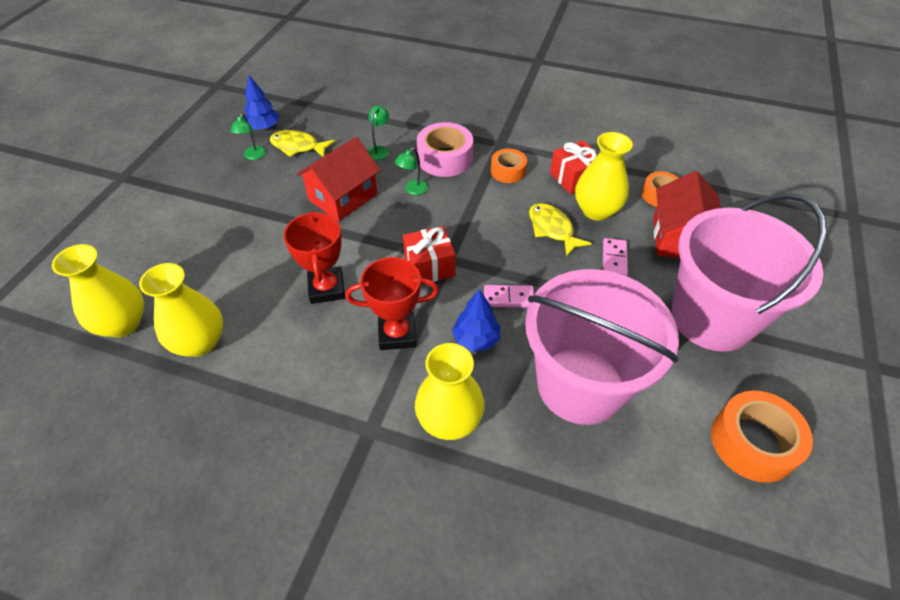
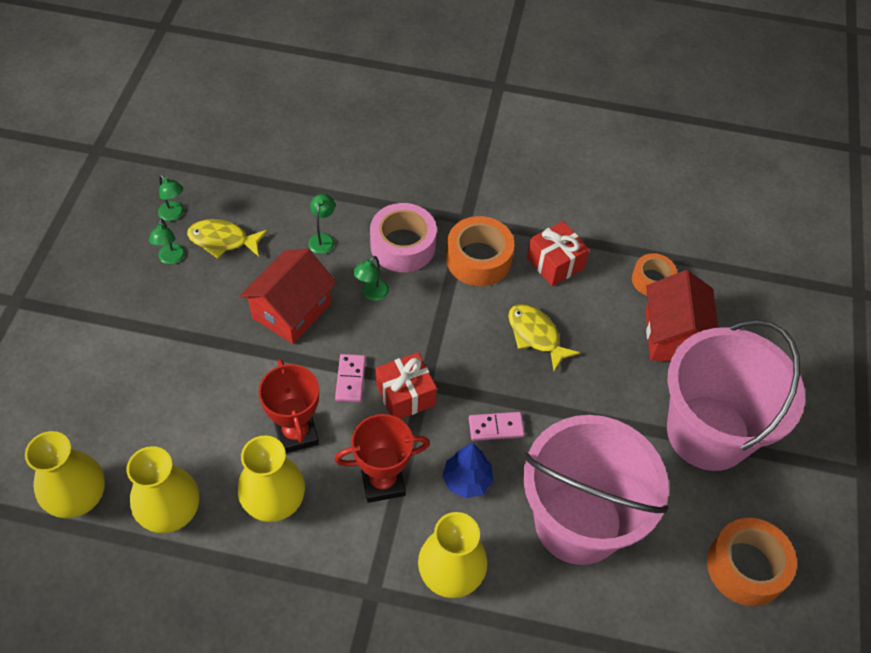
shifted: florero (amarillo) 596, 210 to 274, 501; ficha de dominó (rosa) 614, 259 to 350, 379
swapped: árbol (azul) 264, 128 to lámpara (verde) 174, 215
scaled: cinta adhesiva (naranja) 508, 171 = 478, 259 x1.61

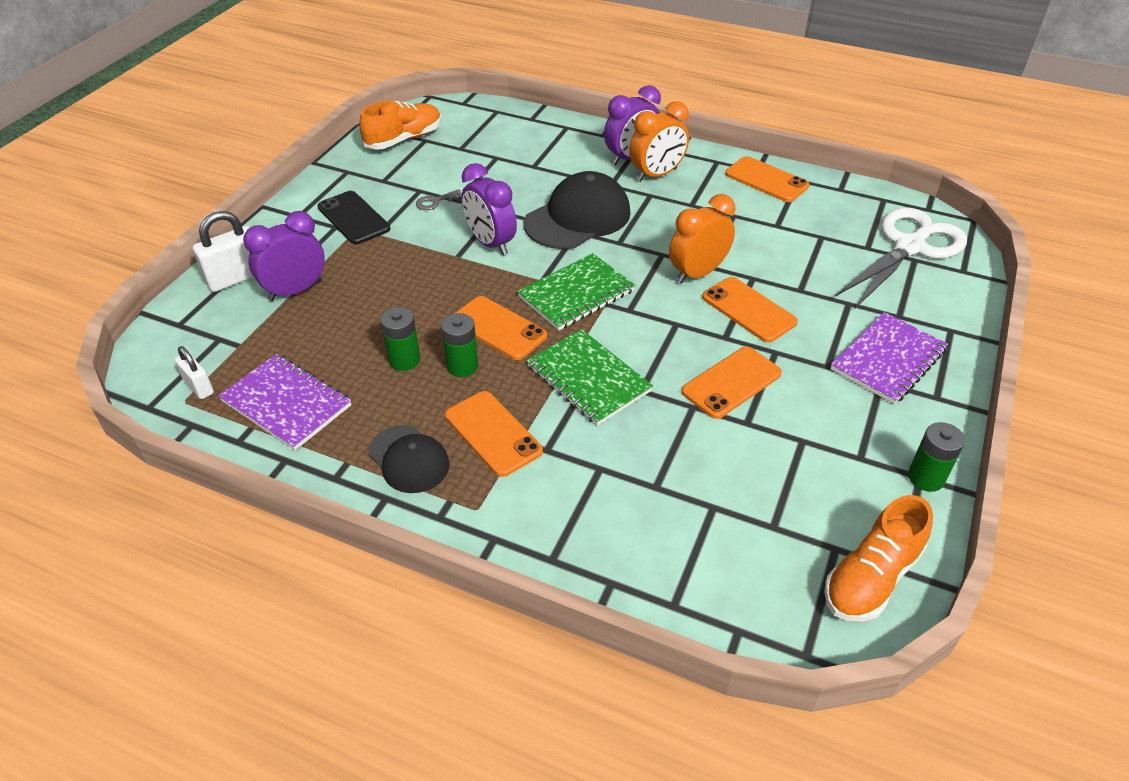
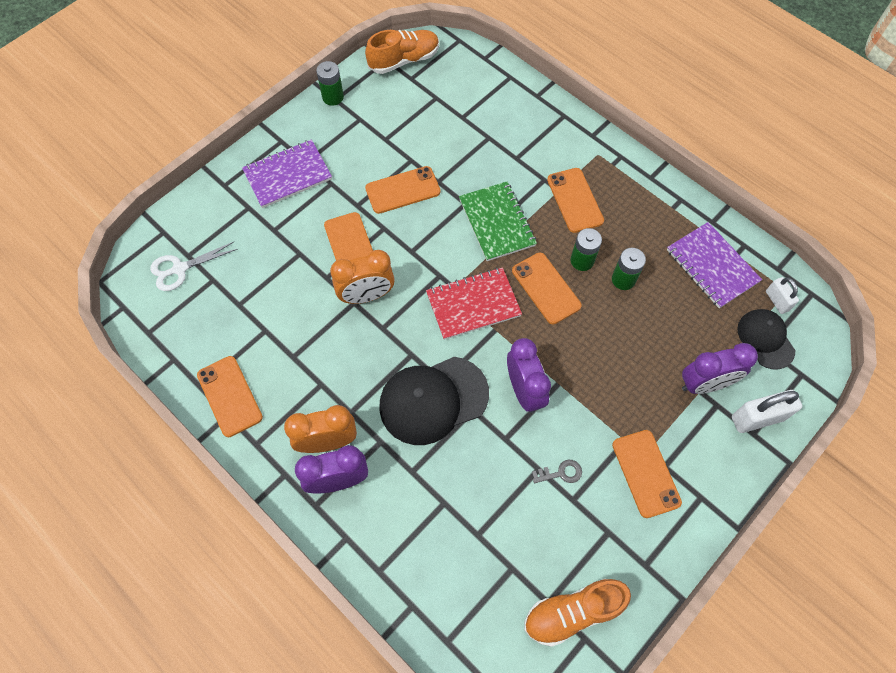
shifted: gorra (negro) 409, 459 to 765, 339
repainted: móvil (negro) 353, 218 to móvil (naranja) 646, 473; cuaderno (verde) 576, 294 to cuaderno (rojo) 473, 304
scaled: tijeras (blanco) 909, 247 = 180, 269 x0.56

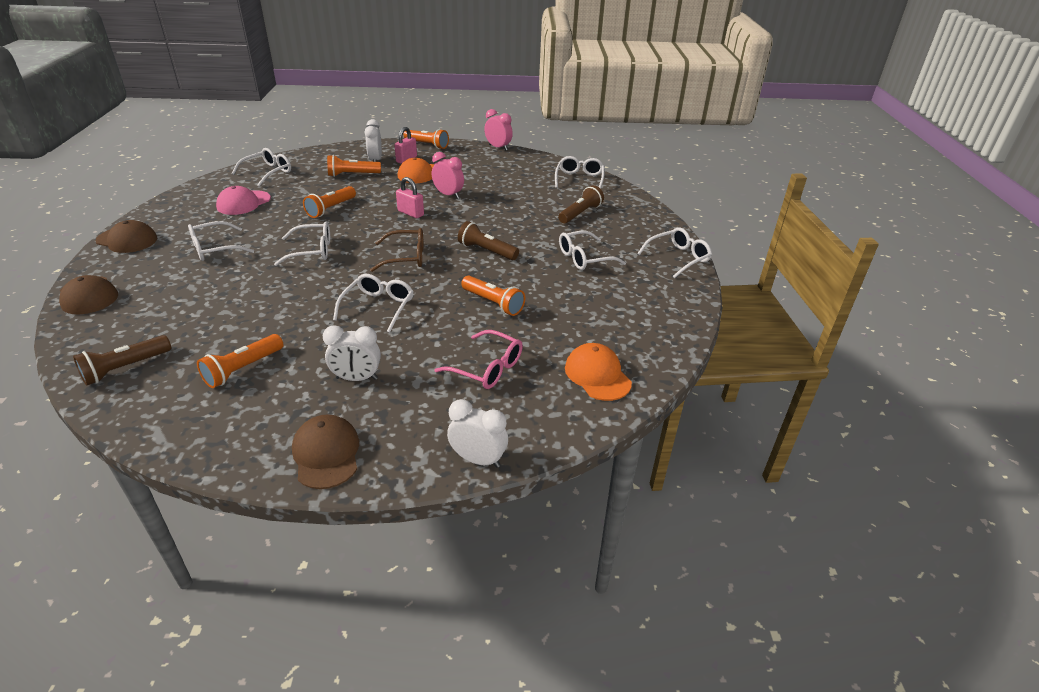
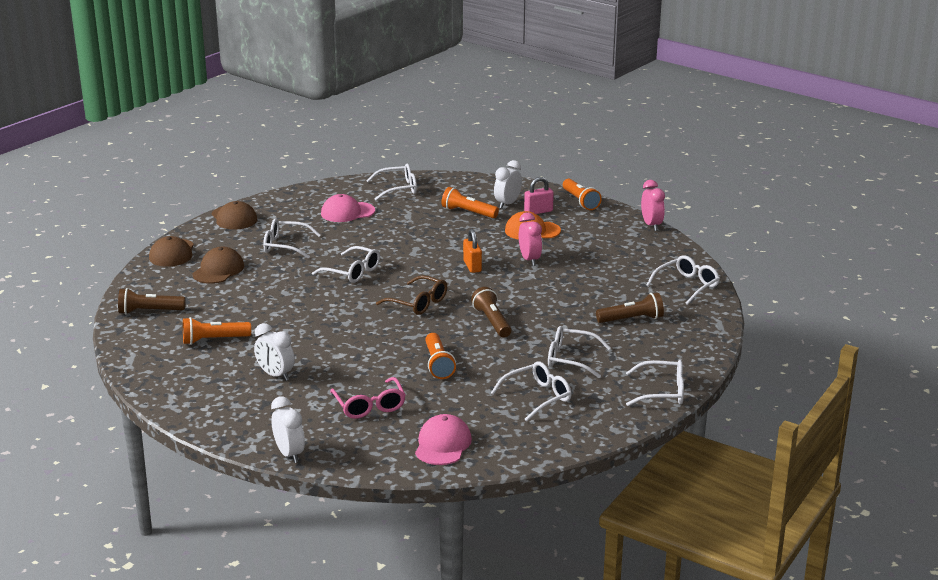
gone: lámpara de mano (naranja) 331, 209
shifted: gorra (marrón) 326, 454 to 218, 270; gafas (blanco) 378, 307 to 537, 397
repainted: candado (rosa) 410, 213 to candado (naranja) 472, 266; gorra (naranja) 597, 375 to gorra (rosa) 442, 444

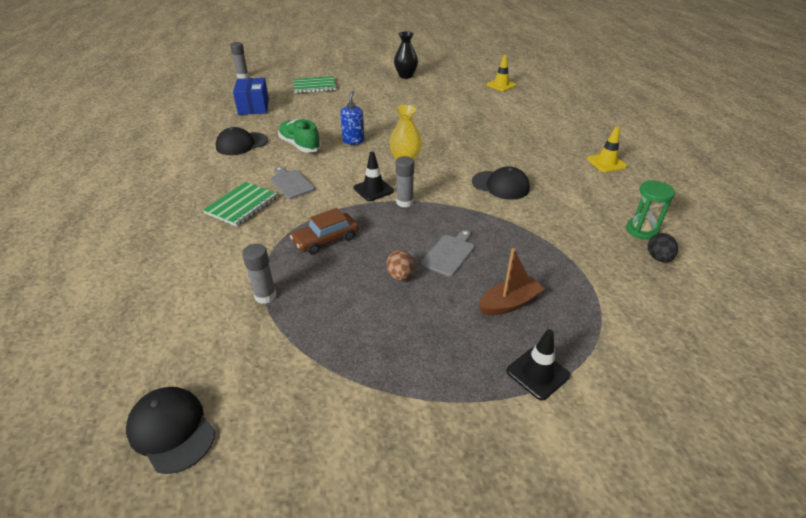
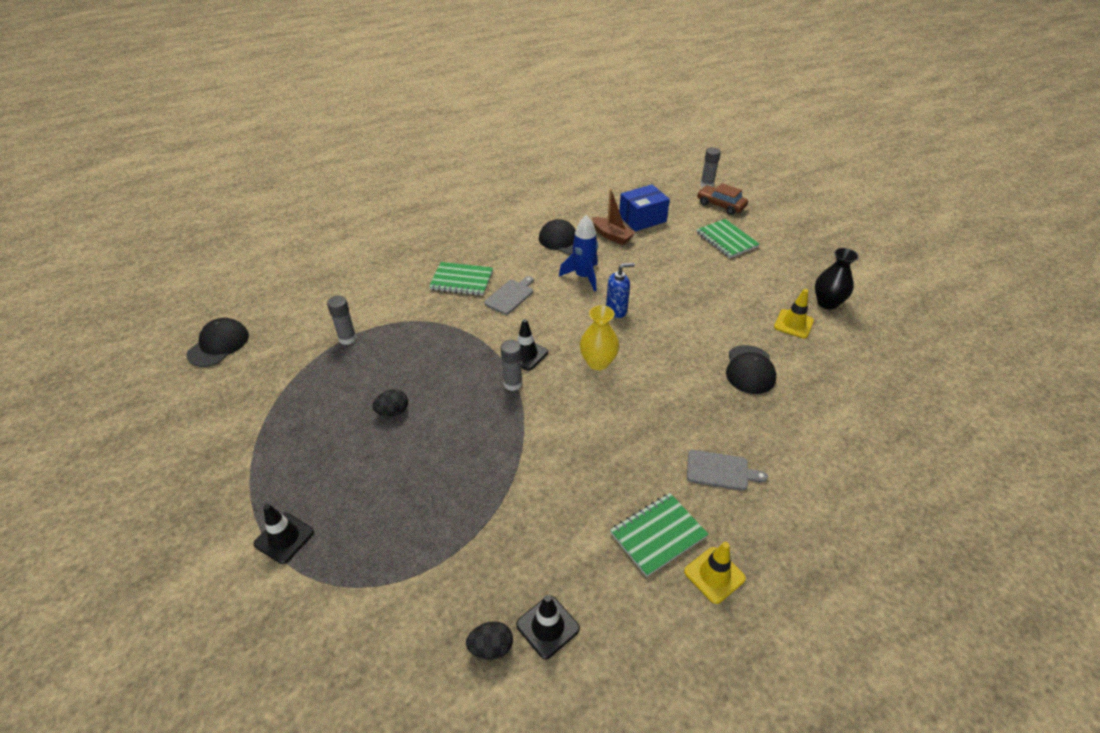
new: cuaderno (verde) 658, 535
shifted: coche (marrón) 326, 240 to 720, 205; tabla de cortar (gris) 449, 254 to 720, 471; gorra (negro) 500, 185 to 750, 370; barco (marrón) 509, 303 to 612, 236; cono de tráfico (amarillo) 501, 85 to 793, 324
swapped: zapato (verde) 300, 145 to cohete (azul) 583, 277; reloj de arena (verde) 641, 230 to cono de tráfico (negro) 548, 626
repainted: huevo (marrón) 400, 276 to huevo (negro) 393, 412

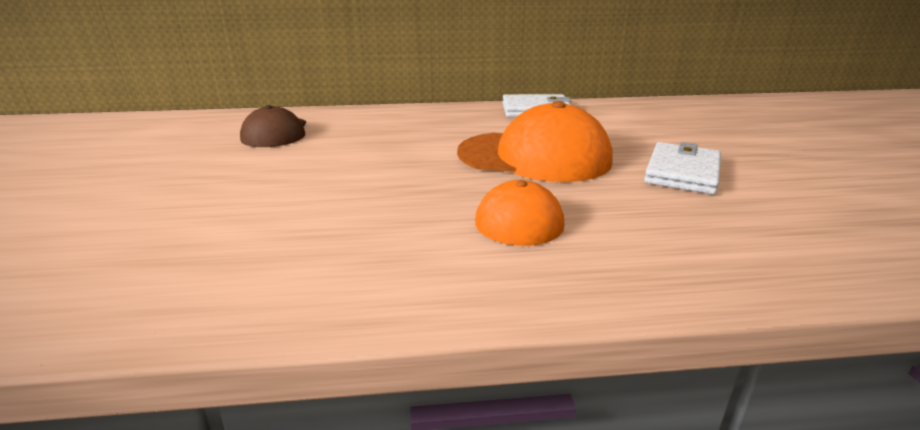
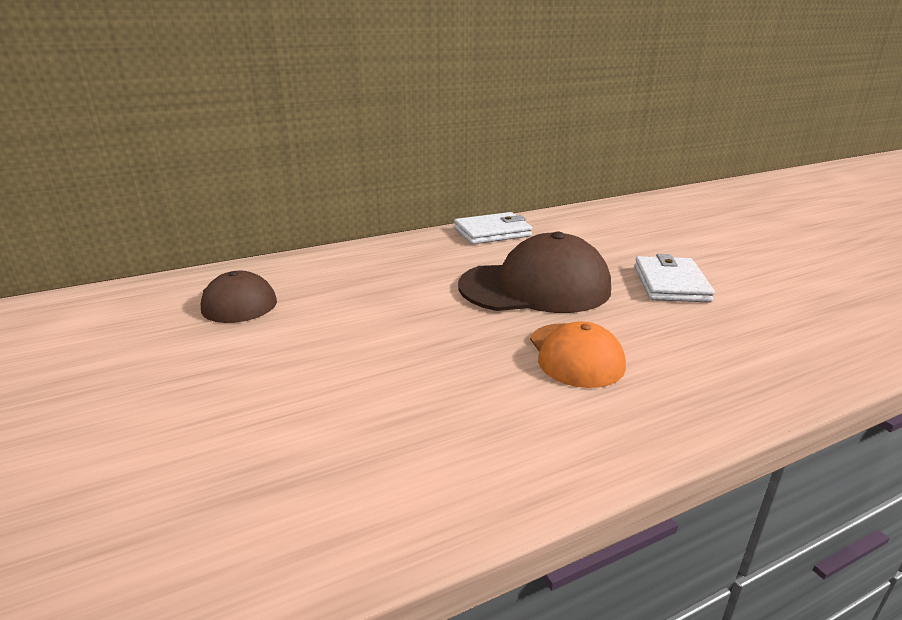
repainted: gorra (naranja) 534, 157 to gorra (marrón) 535, 287

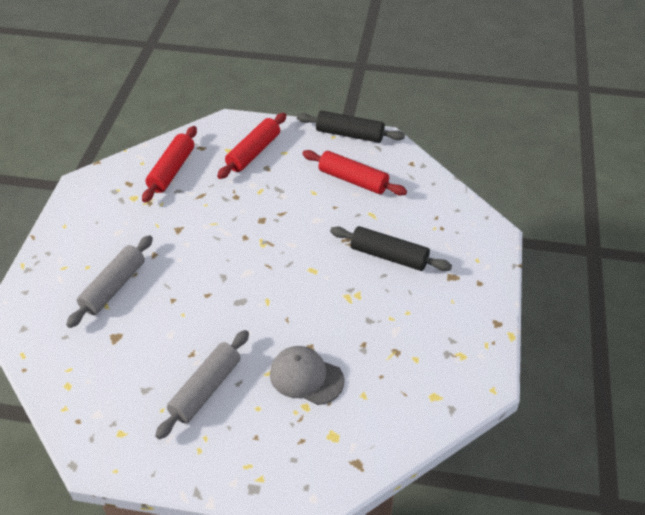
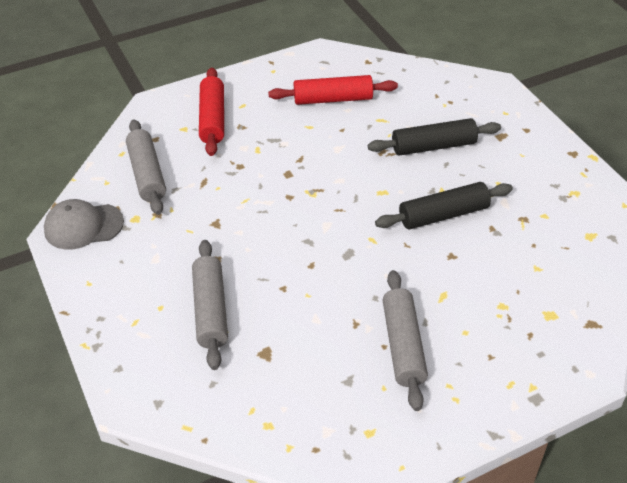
shifted: gorra (gris) 306, 377 to 83, 226; rodillo (negro) 349, 134 to 443, 215
repainted: rodillo (rojo) 171, 170 to rodillo (gris) 147, 174

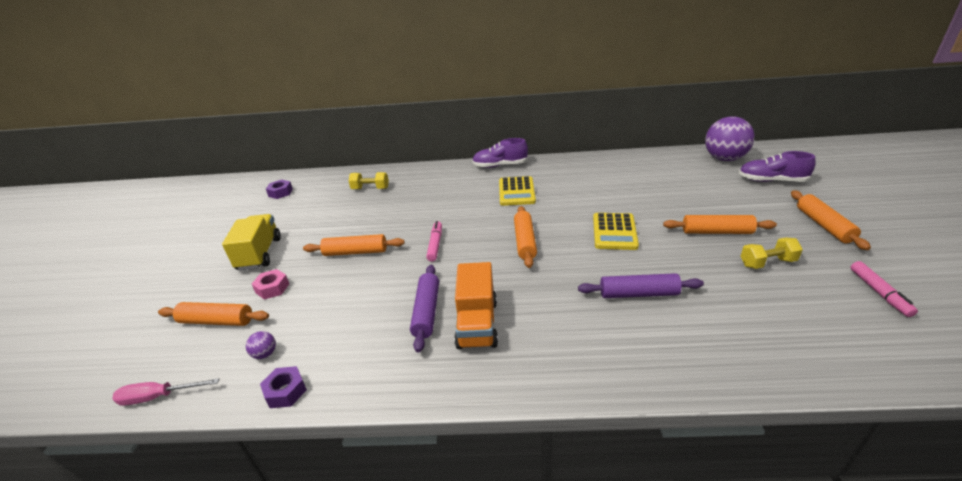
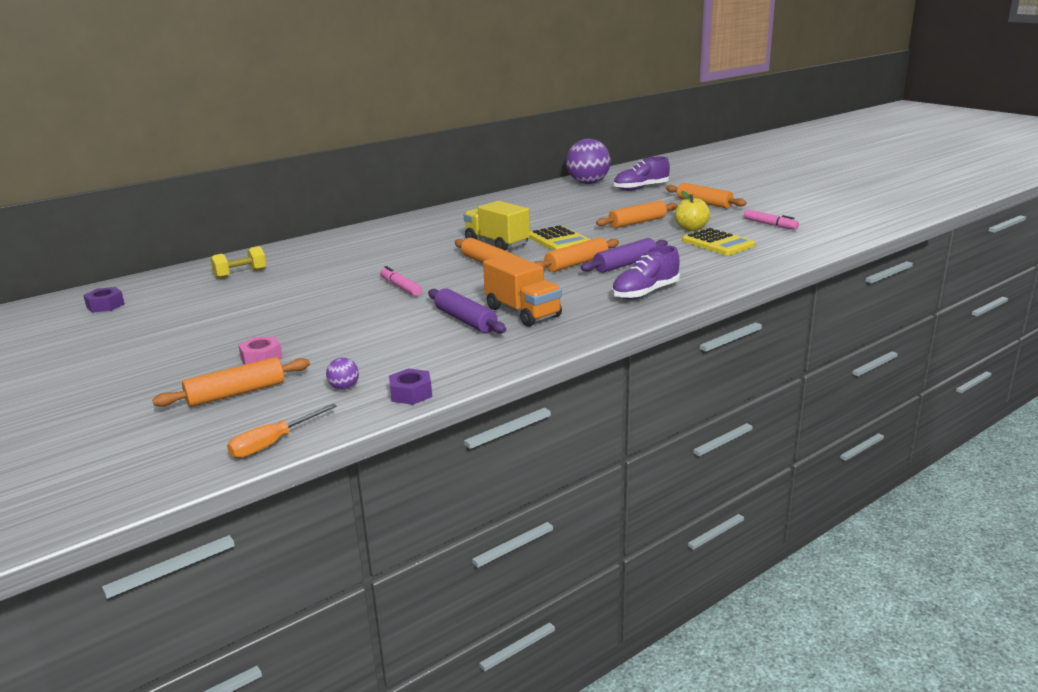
shifted: camión (amarillo) 259, 254 to 497, 243; rodillo (naranja) 355, 252 to 576, 263; zapato (morado) 500, 165 to 645, 293; calculadora (amarillo) 516, 192 to 718, 243
swapped: mancuerna (amarillo) 767, 263 to manzana (amarillo) 691, 228
repainted: destornillador (rosa) 159, 397 to destornillador (naranja) 273, 443

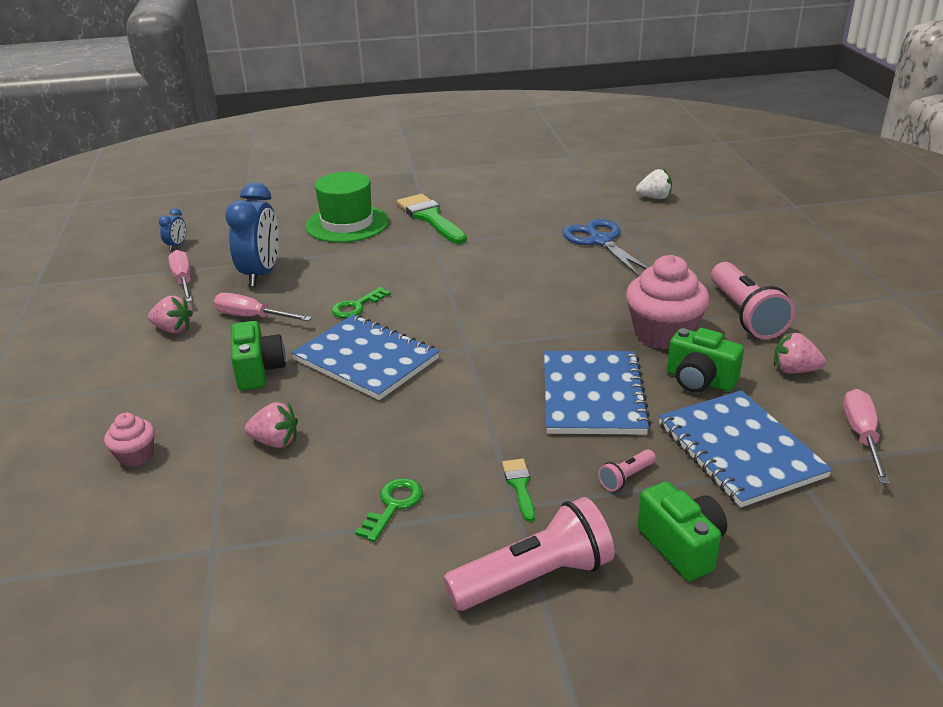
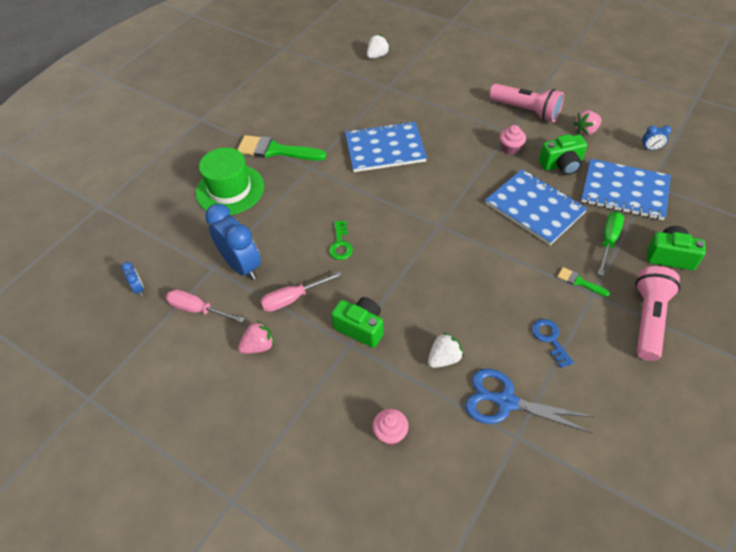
shifted: cuaderno (azul) 366, 359 to 385, 148; tijeras (azul) 600, 241 to 506, 401
swapped: lámpara de mano (rosa) 626, 477 to destornillador (verde) 608, 241; destornillador (rosa) 861, 436 to despertador (azul) 651, 149
repainted: fresa (rosa) 275, 441 to fresa (blanco) 444, 358; llave (verde) 393, 505 to llave (azul) 550, 339
scaled: magdalena (rosa) 663, 334 = 510, 148 x0.51

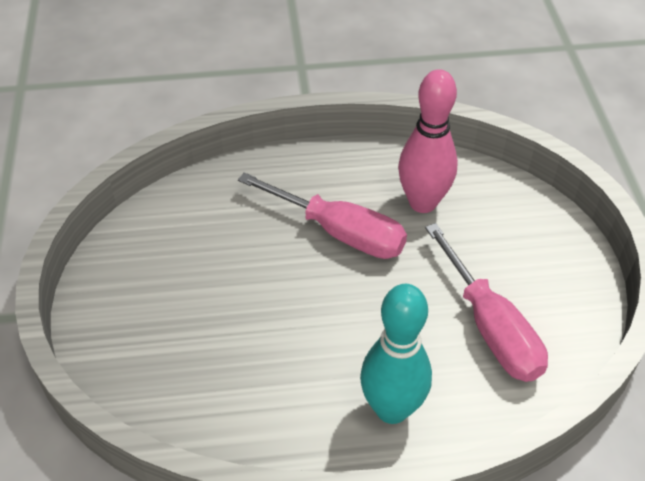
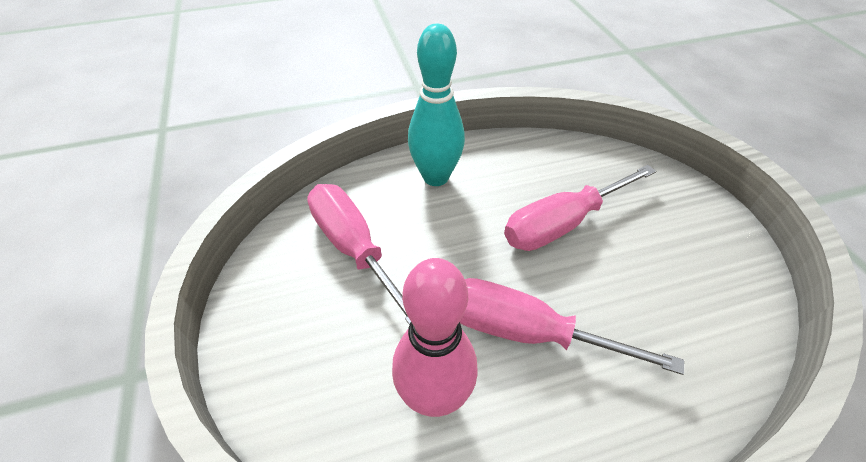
new: destornillador (rosa) 563, 223

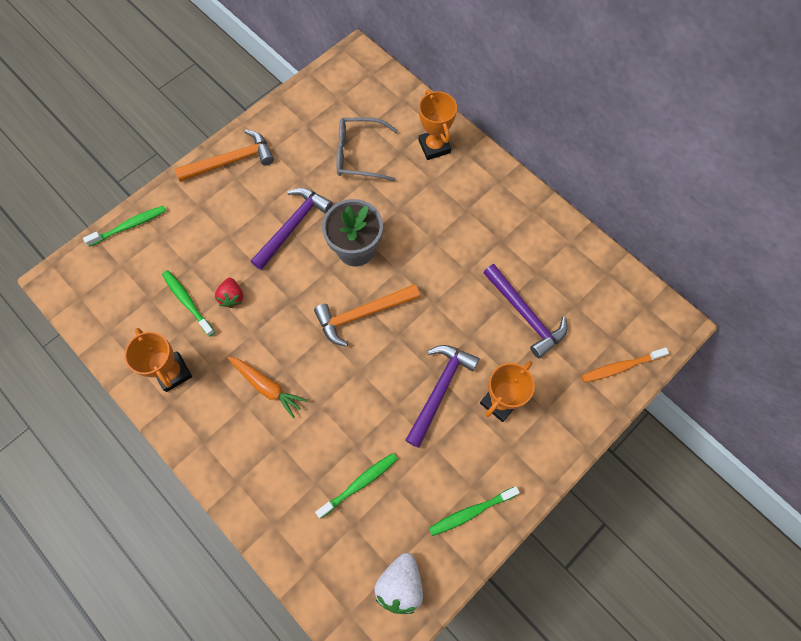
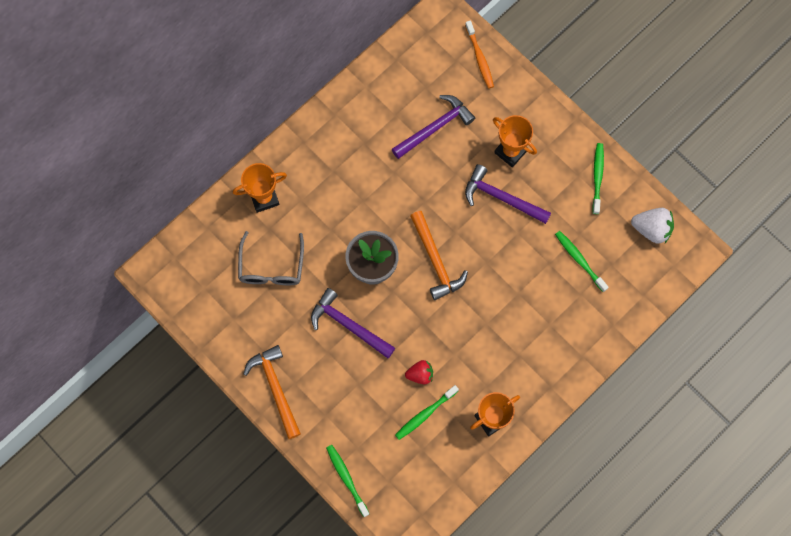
gone: zanahoria (naranja) 267, 387
rotated: cepillo de dientes (verde) 471, 512 = 597, 177 150 degrees counterclockwise

